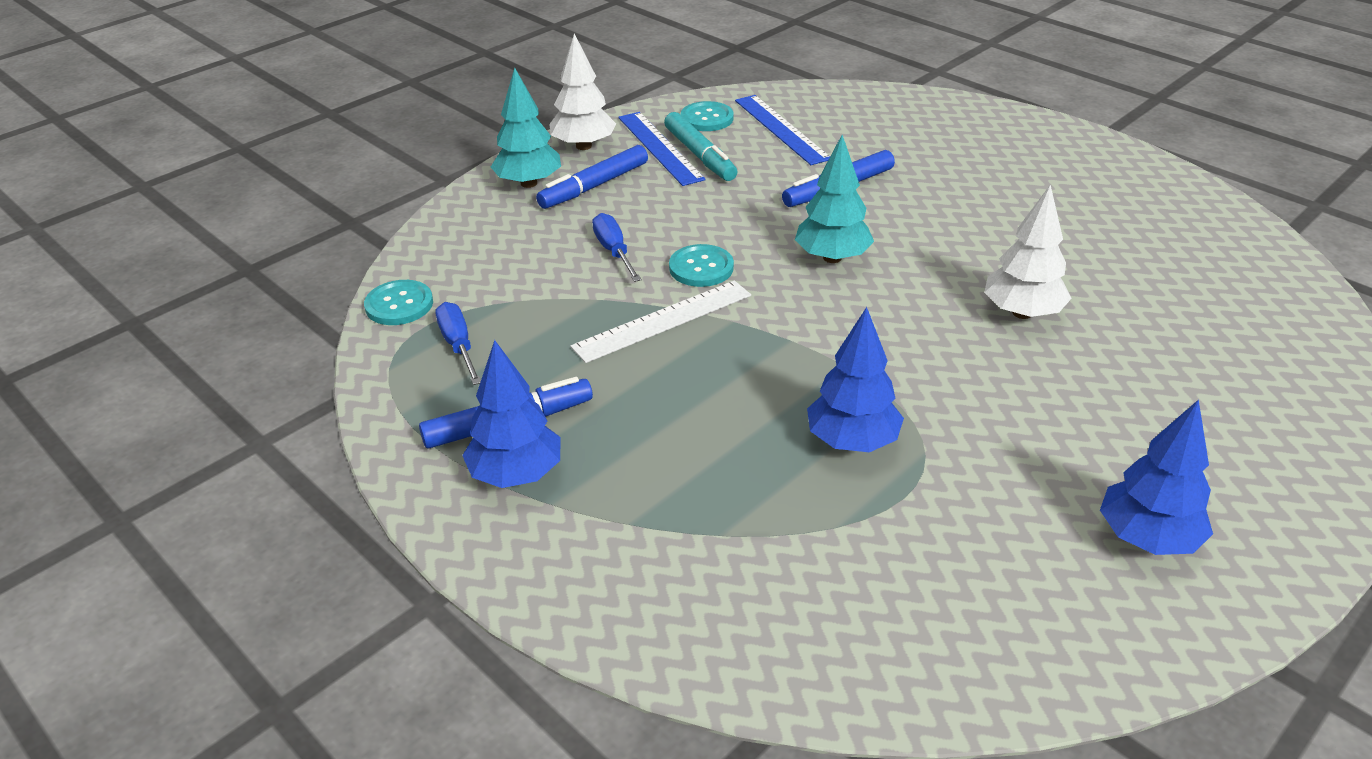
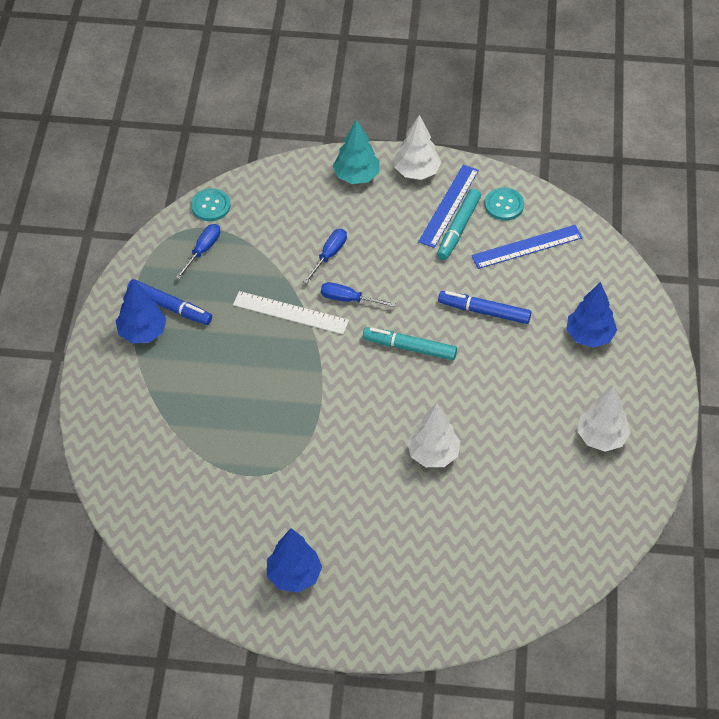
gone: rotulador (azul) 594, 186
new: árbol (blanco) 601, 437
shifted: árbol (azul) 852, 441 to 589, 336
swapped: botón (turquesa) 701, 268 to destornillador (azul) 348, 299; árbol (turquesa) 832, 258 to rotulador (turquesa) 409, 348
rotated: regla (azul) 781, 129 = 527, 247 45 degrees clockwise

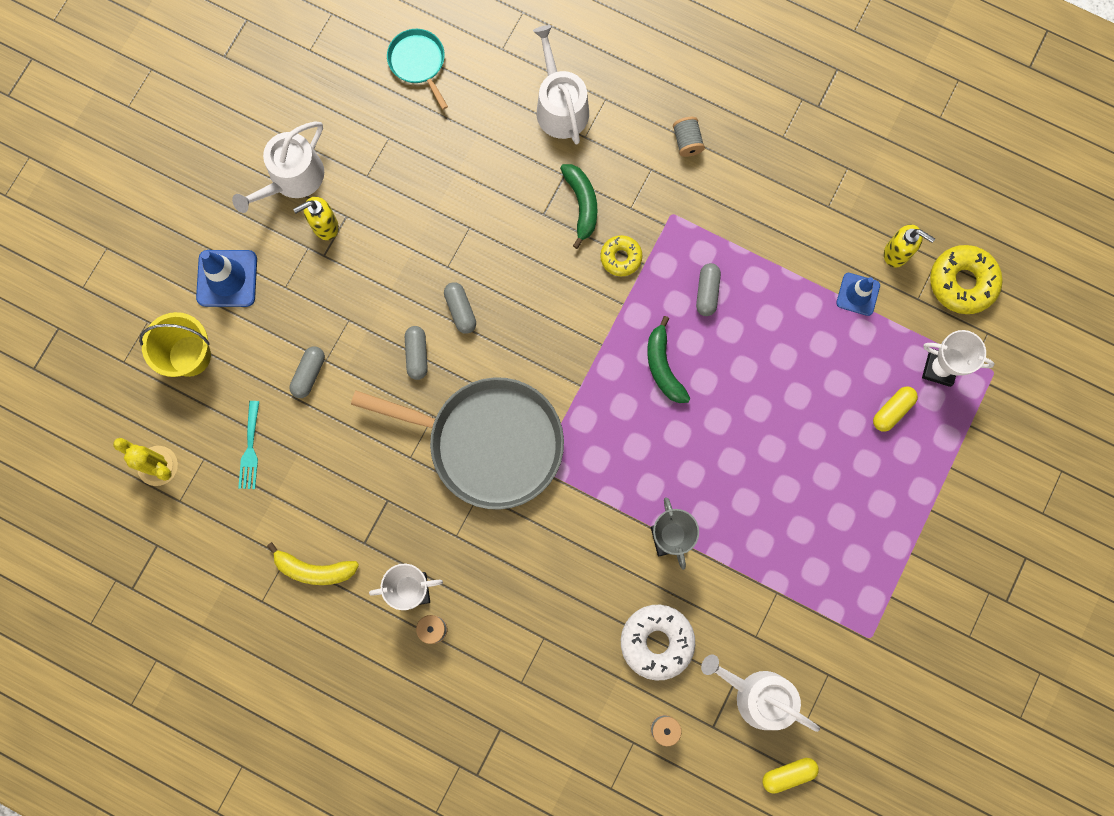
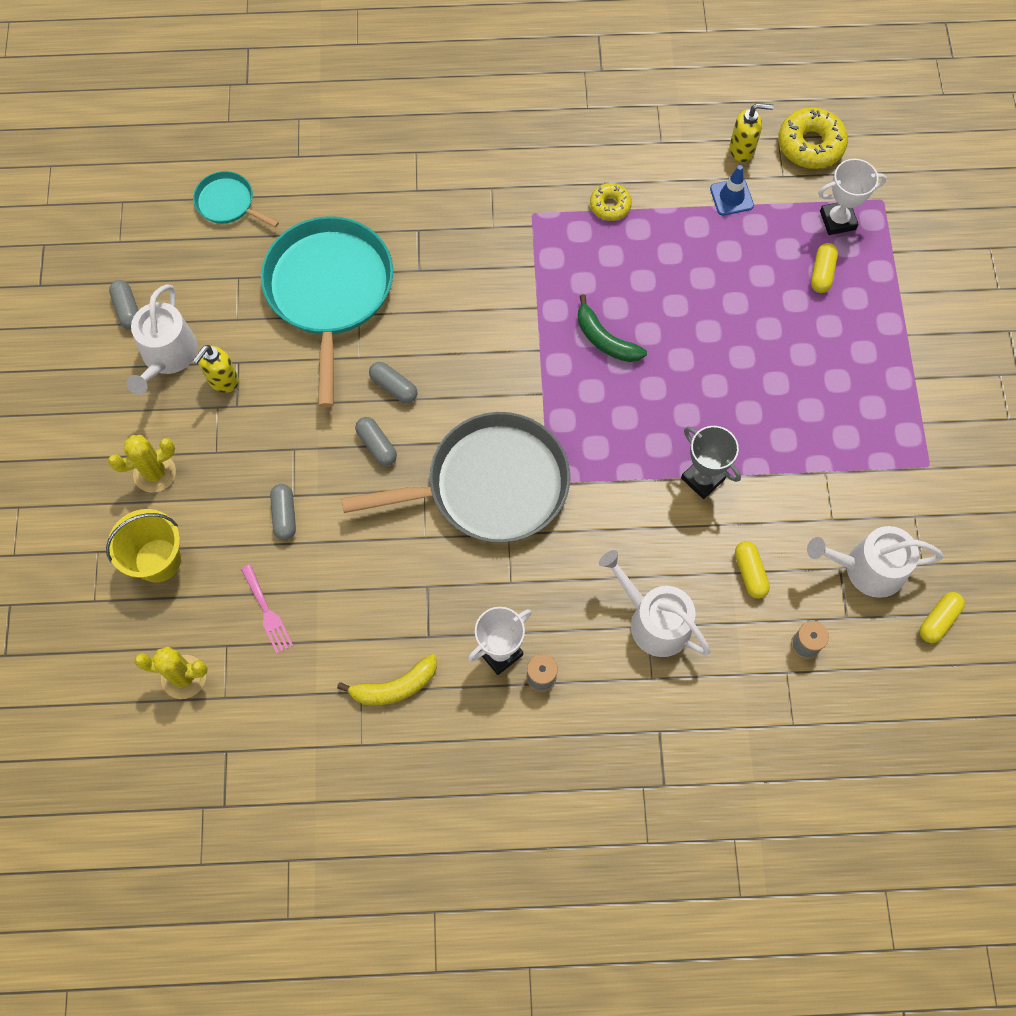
gone: plátano (verde) 581, 205; carrete (gris) 687, 141
new: sartén (turquesa) 329, 291
shifted: regadera (blanco) 560, 106 to 654, 621; rosquilla (amarillo) 621, 257 to 610, 205; cápsula (gris) 707, 292 to 128, 310
swapped: cono de tráfico (azul) 227, 278 to cactus (amarillo) 154, 473; rosquilla (blanco) 656, 642 to cápsula (amarillo) 750, 573
repainted: tenedor (turquesa) 250, 449 to tenedor (rosa) 267, 612

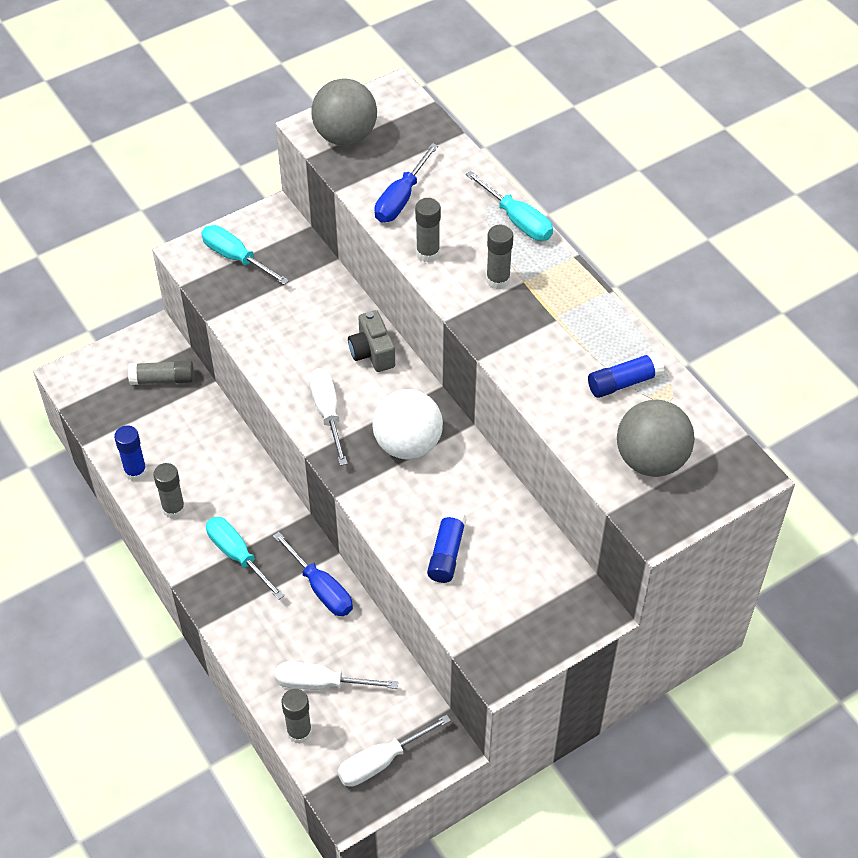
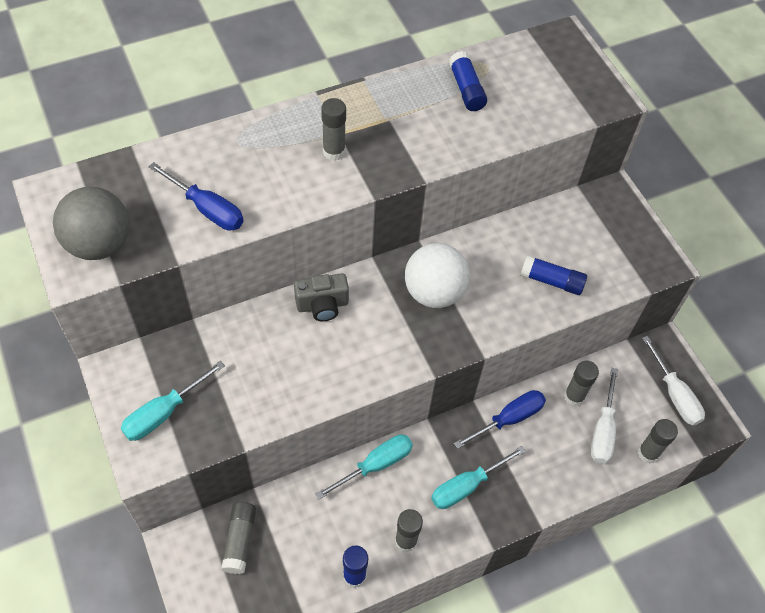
gone: destornillador (blanco) 327, 413; pelota (gris) 651, 460
shifted: barra de pegamento (gris) 428, 253 to 574, 396; destornillador (turquesa) 517, 220 to 375, 465

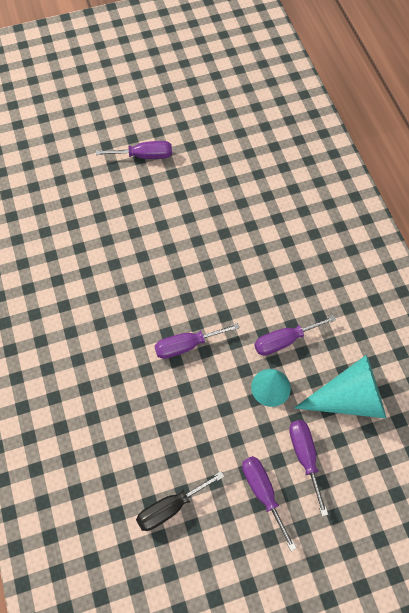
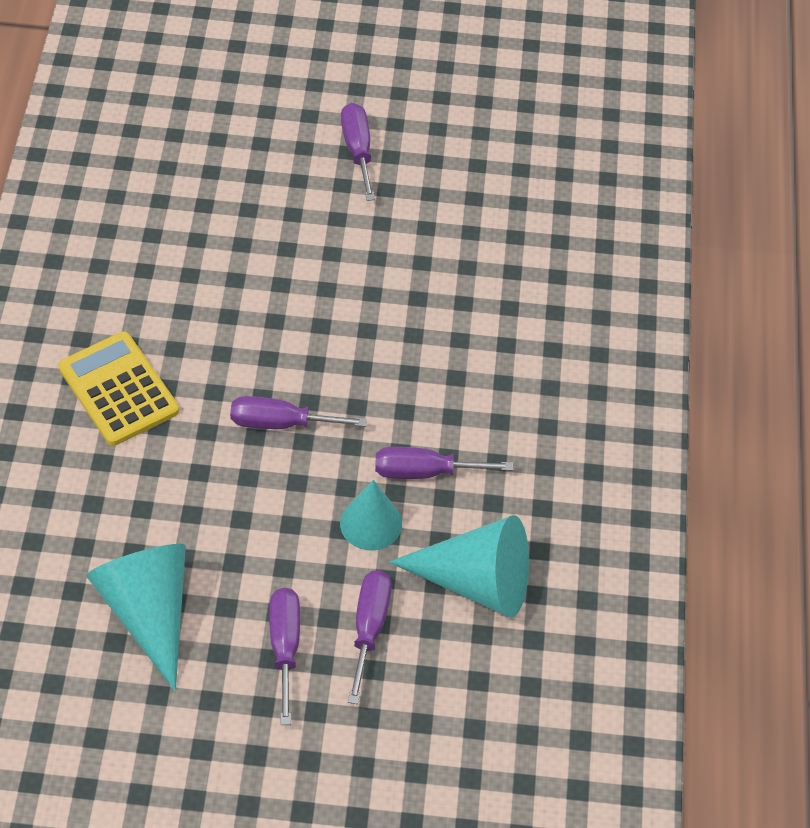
new: calculadora (amarillo) 119, 389
swapped: destornillador (negro) 170, 507 to cono (turquesa) 149, 612
rotated: destornillador (morado) 144, 156 = 358, 150 120 degrees counterclockwise

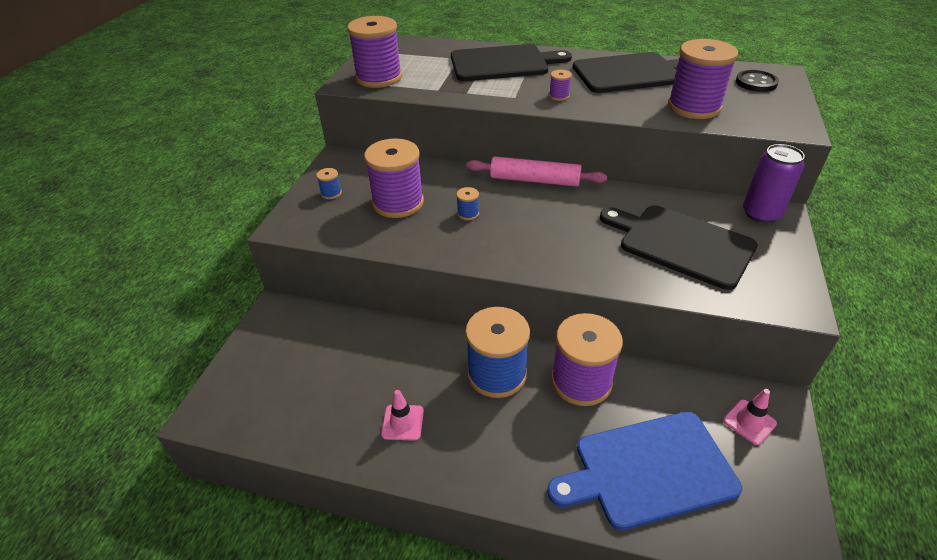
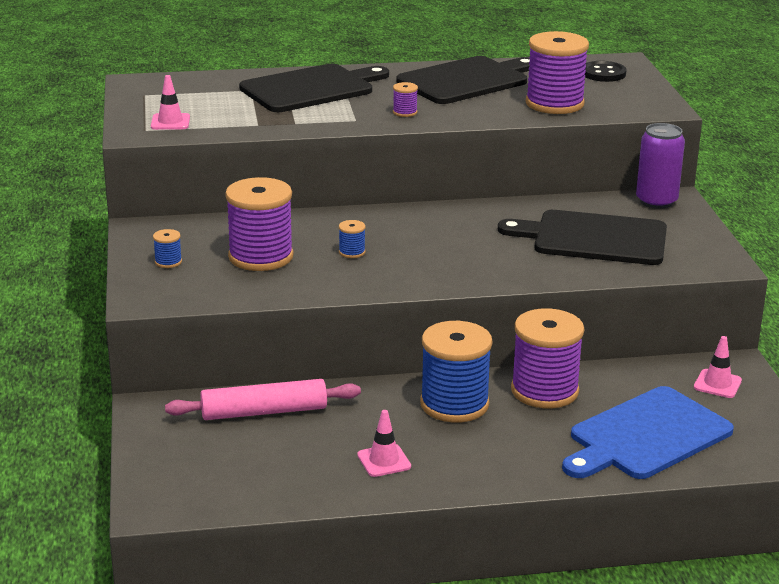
shifted: rodillo (rosa) 534, 180 to 264, 411
swapped: carrete (morado) 379, 78 to cono de tráfico (rosa) 170, 122

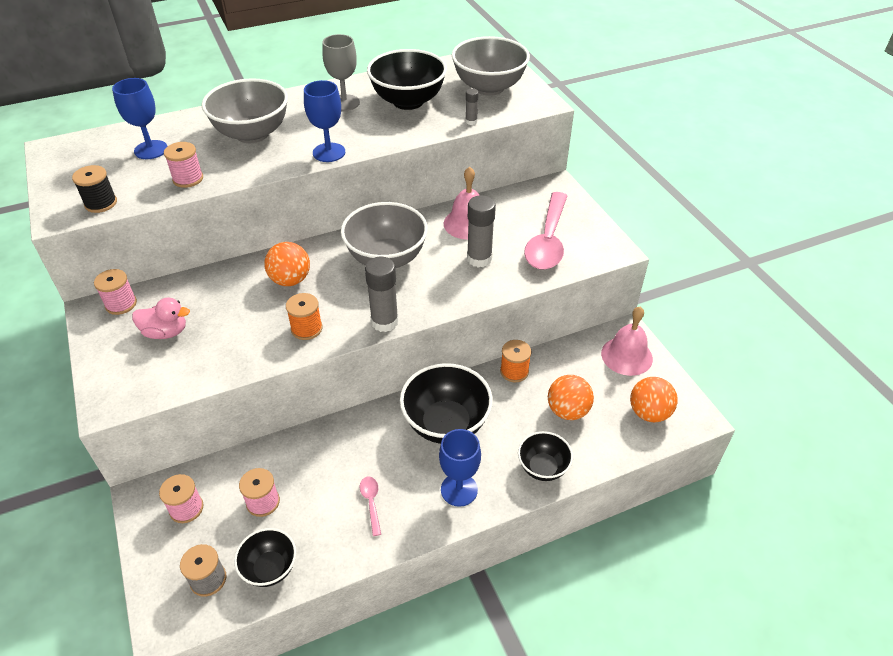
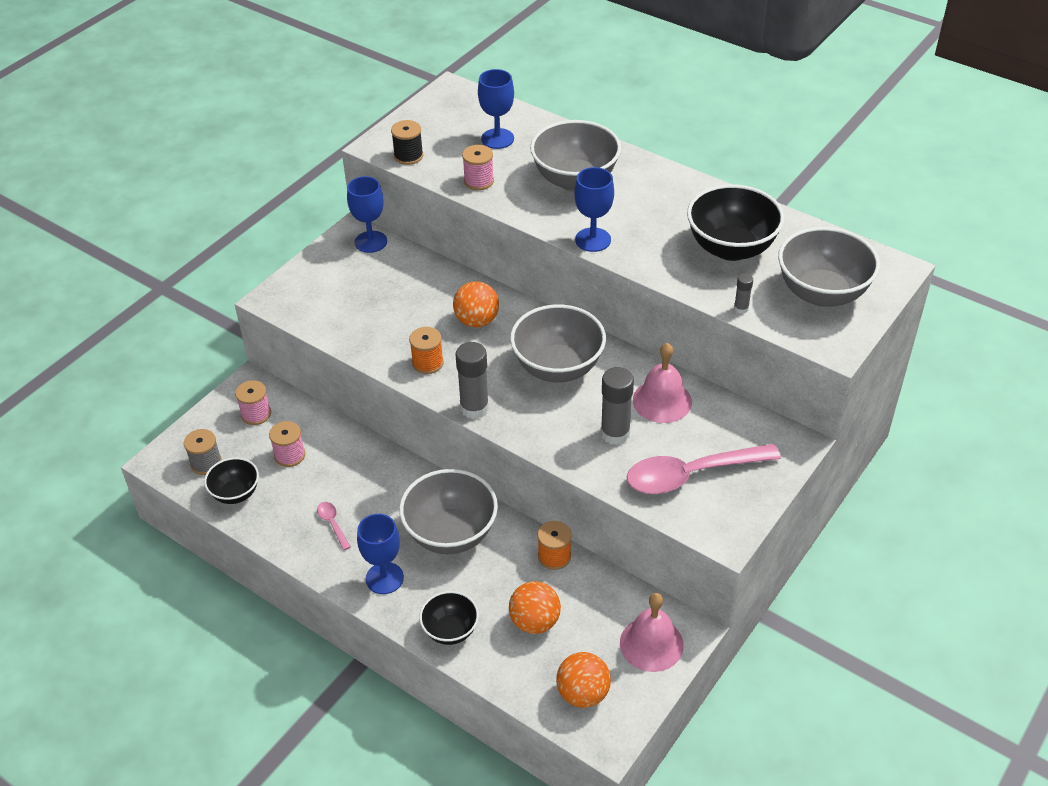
gone: pato (rosa) 166, 332; copa (gris) 344, 103
swapped: carrete (rosa) 121, 304 to copa (azul) 371, 242
repainted: cuenco (negro) 446, 424 to cuenco (gris) 451, 534
rotated: cuchara (rosa) 371, 502 = 332, 524 75 degrees counterclockwise

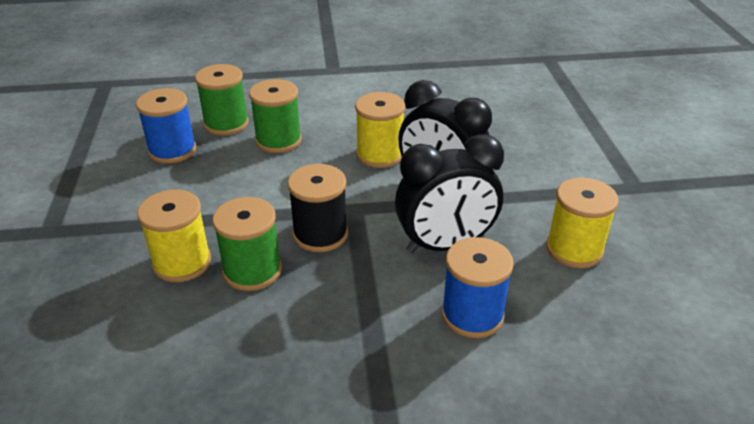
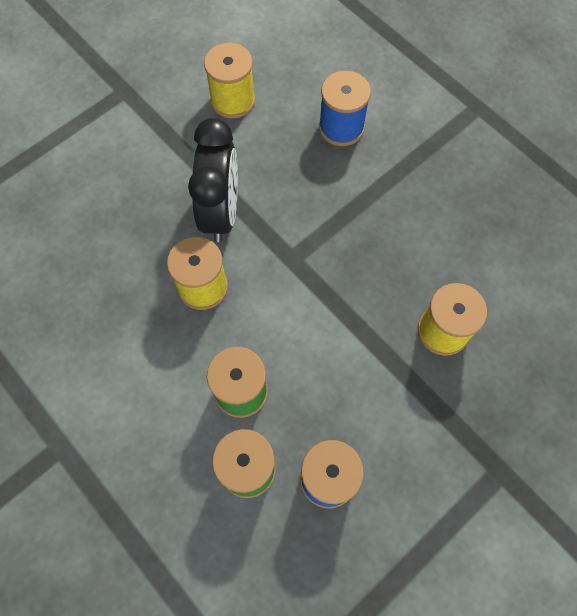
gone: carrete (verde) 252, 270; carrete (negro) 320, 234; despertador (negro) 445, 245

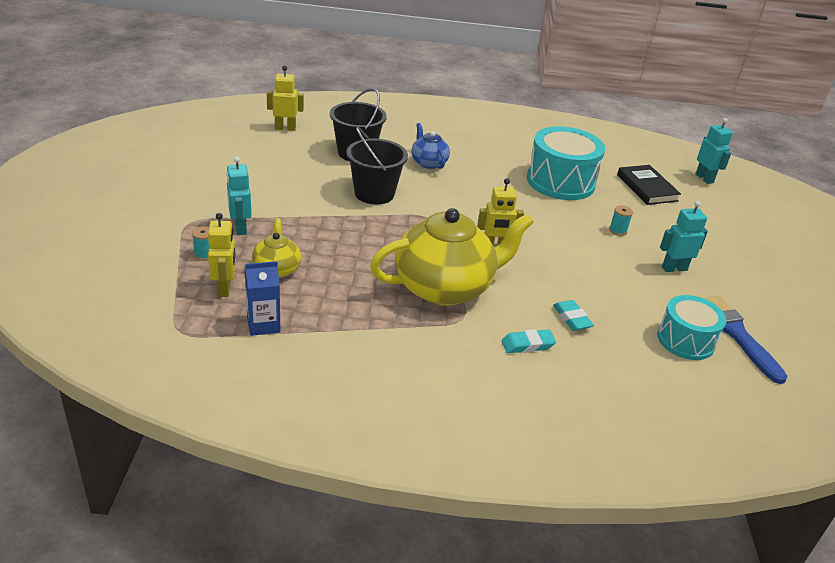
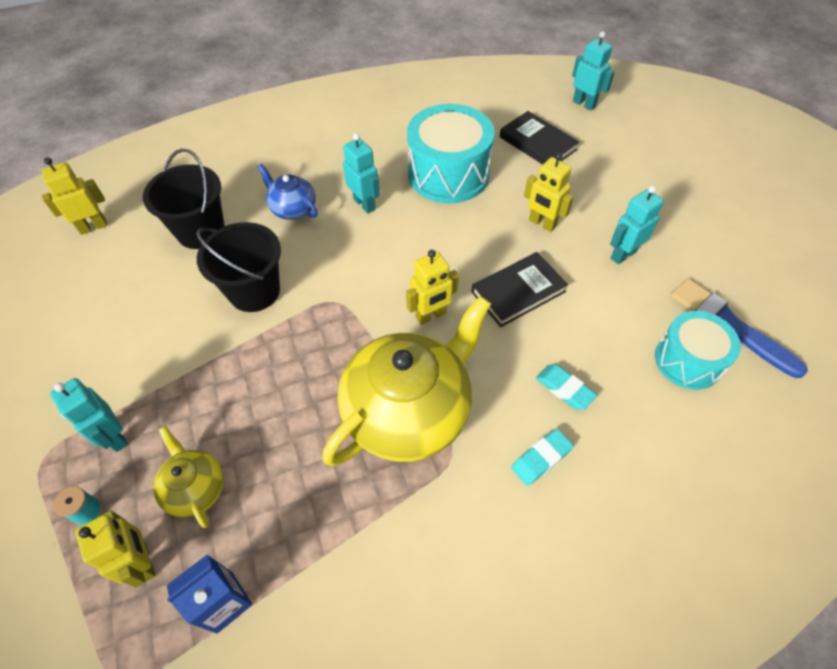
new: robot (turquesa) 364, 204; libro (negro) 518, 292
swapped: carrete (turquesa) 618, 231 to robot (amarillo) 542, 223

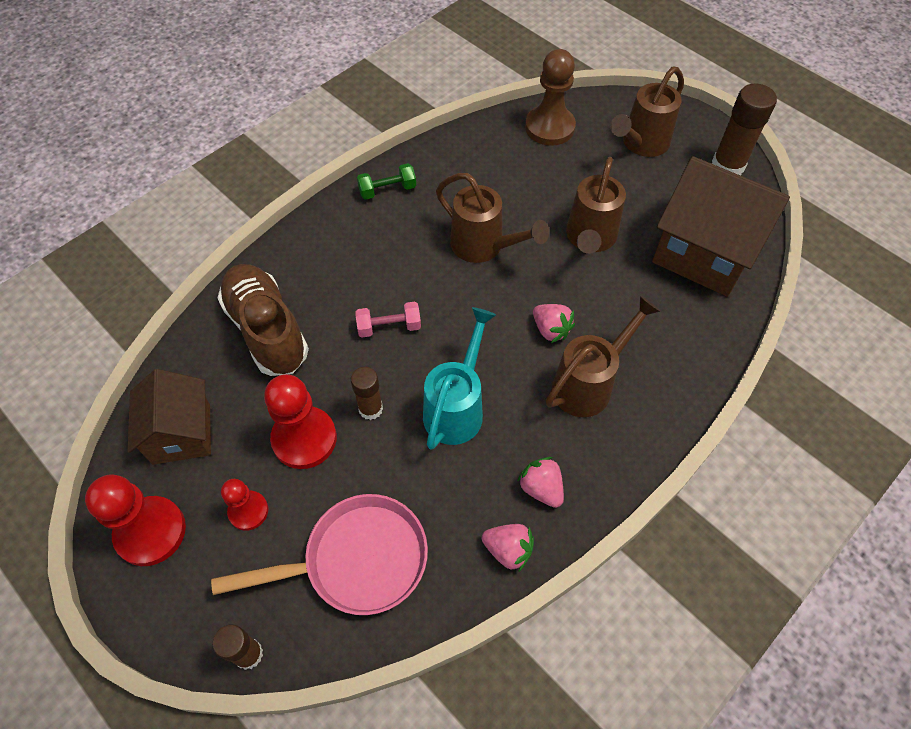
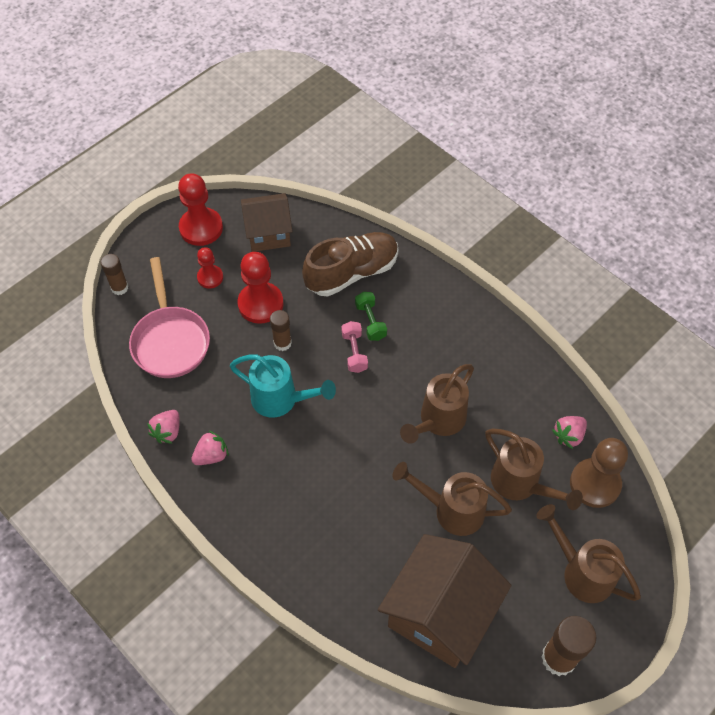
shifted: mancuerna (verde) 387, 190 to 370, 321; fresa (rosa) 551, 330 to 568, 435; regadera (marrón) 588, 384 to 520, 484

